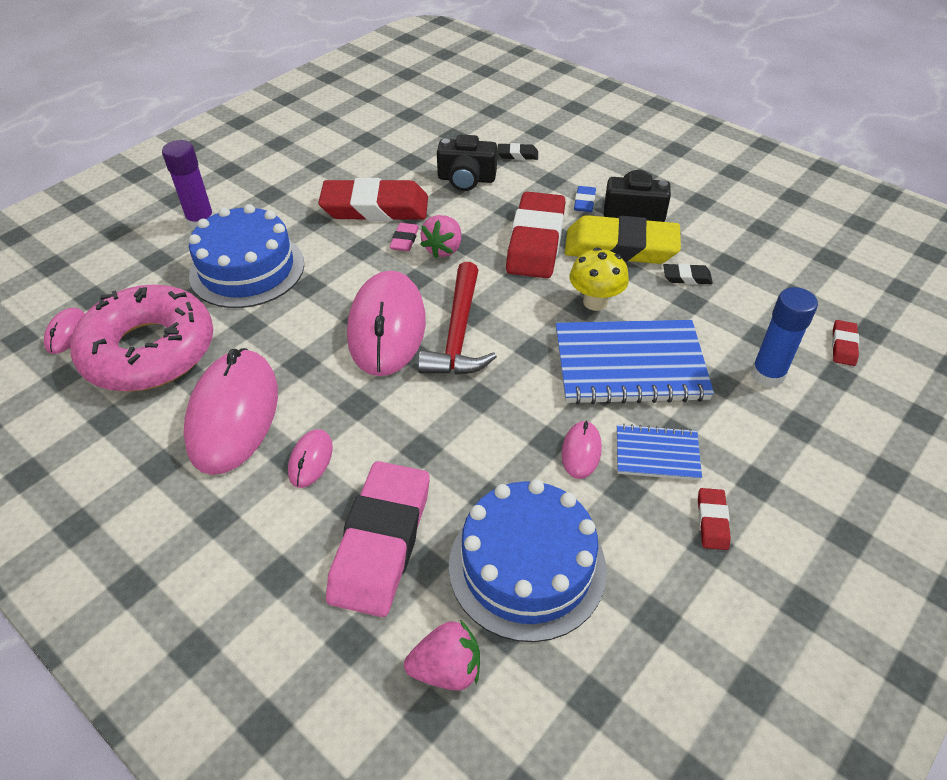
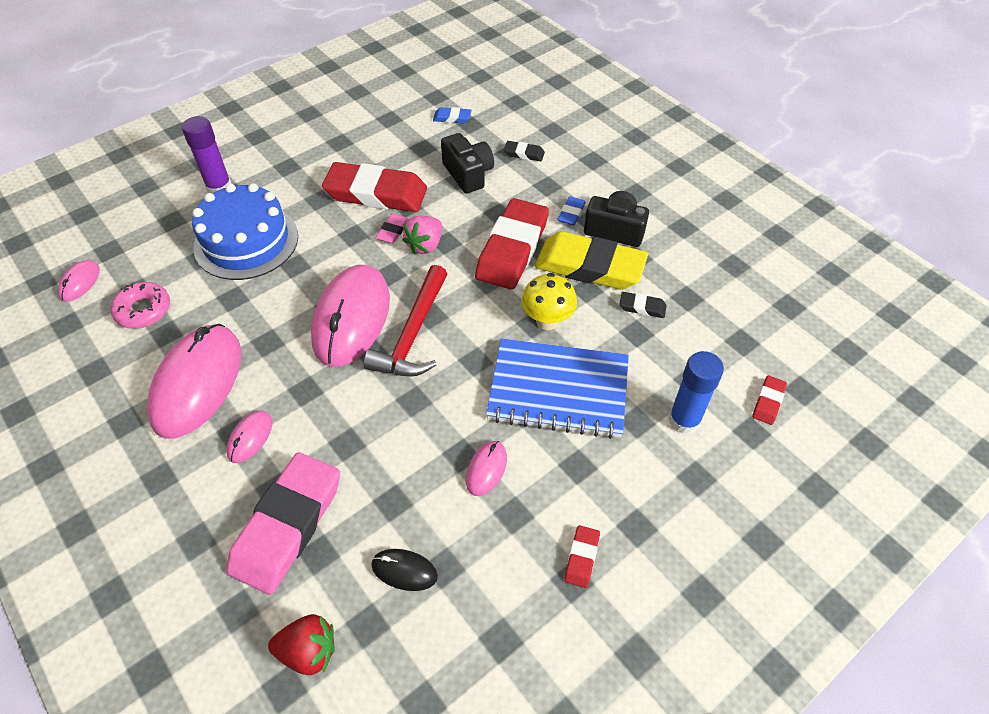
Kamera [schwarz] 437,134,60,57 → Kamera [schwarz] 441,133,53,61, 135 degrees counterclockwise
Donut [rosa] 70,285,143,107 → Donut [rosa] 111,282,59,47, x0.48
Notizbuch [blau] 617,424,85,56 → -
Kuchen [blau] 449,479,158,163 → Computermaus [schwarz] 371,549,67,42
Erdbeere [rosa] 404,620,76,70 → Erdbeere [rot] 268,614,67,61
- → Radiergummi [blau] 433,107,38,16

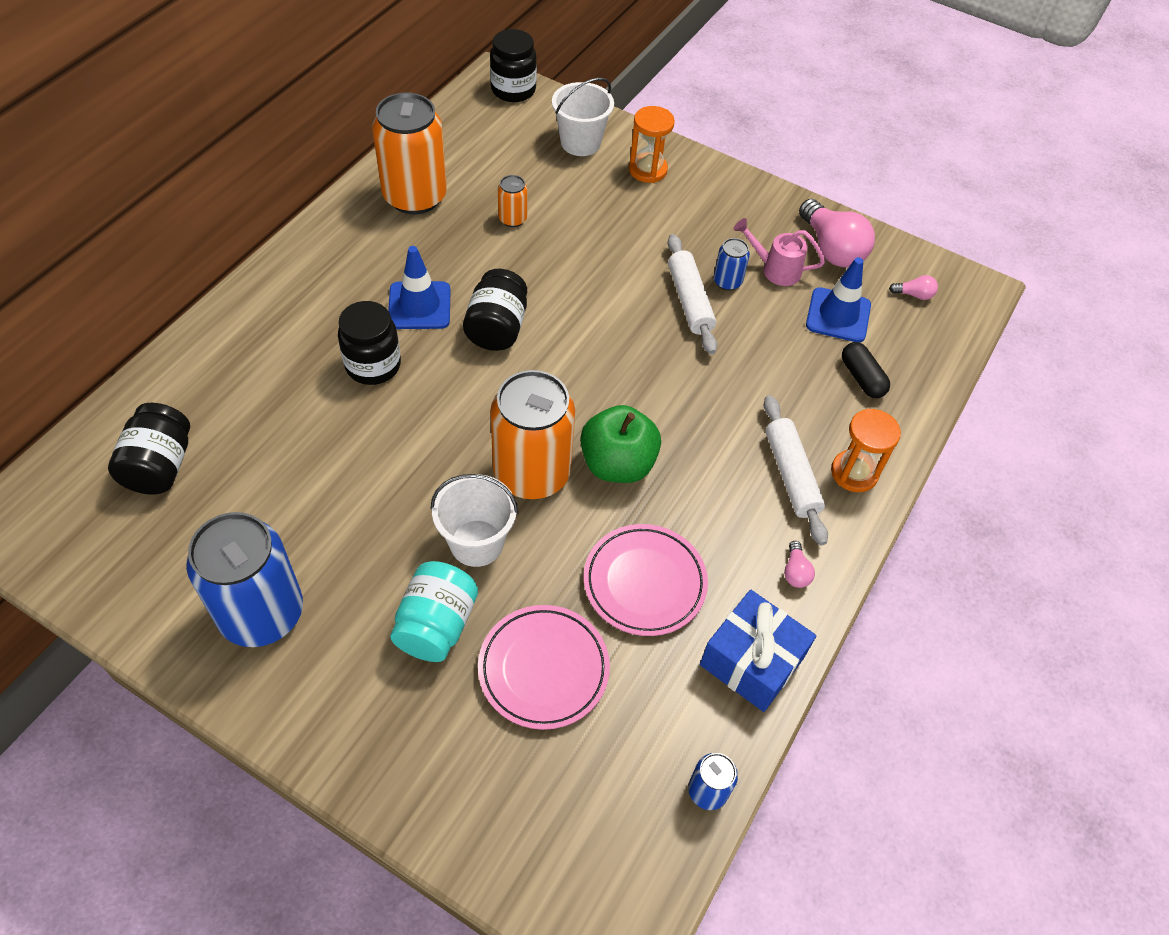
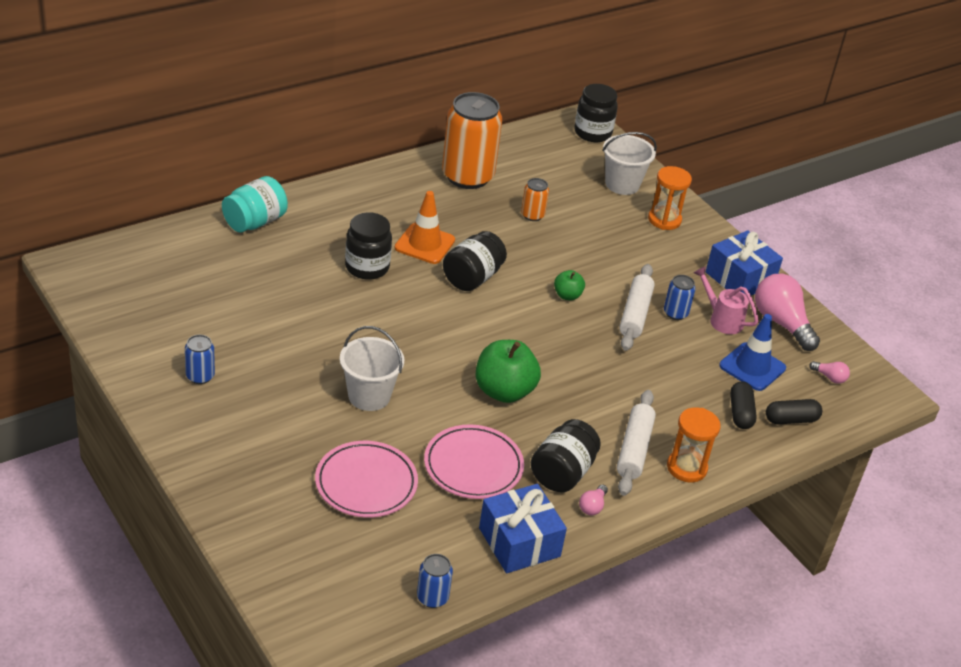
Glühbirne [rosa] 799,199,76,68 → Glühbirne [rosa] 755,274,65,77, 150 degrees clockwise
Leitkegel [blau] 388,246,63,83 → Leitkegel [orange] 395,191,60,73
Dose [orange] 490,370,85,129 → -
Einmachglas [schwarz] 108,403,82,92 → Einmachglas [schwarz] 531,419,70,73, shifted
Dose [blau] 186,512,117,135 → Dose [blau] 185,335,30,49, x0.45
Einmachglas [türkis] 390,561,88,101 → Einmachglas [türkis] 222,176,66,57, shifted
- → Geschenk [blau] 706,230,77,65
- → Apfel [grün] 554,270,31,30
- → Kapsel [schwarz] 766,399,56,25

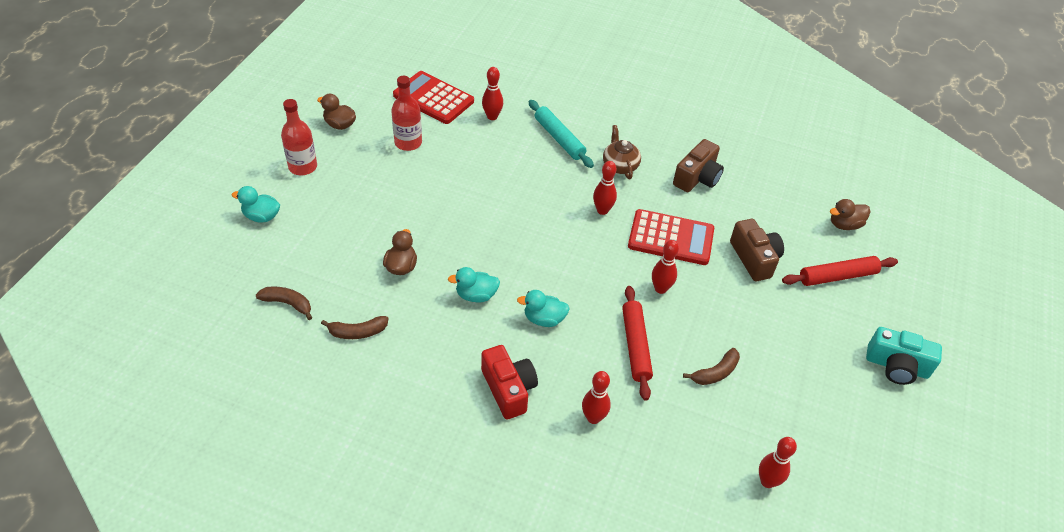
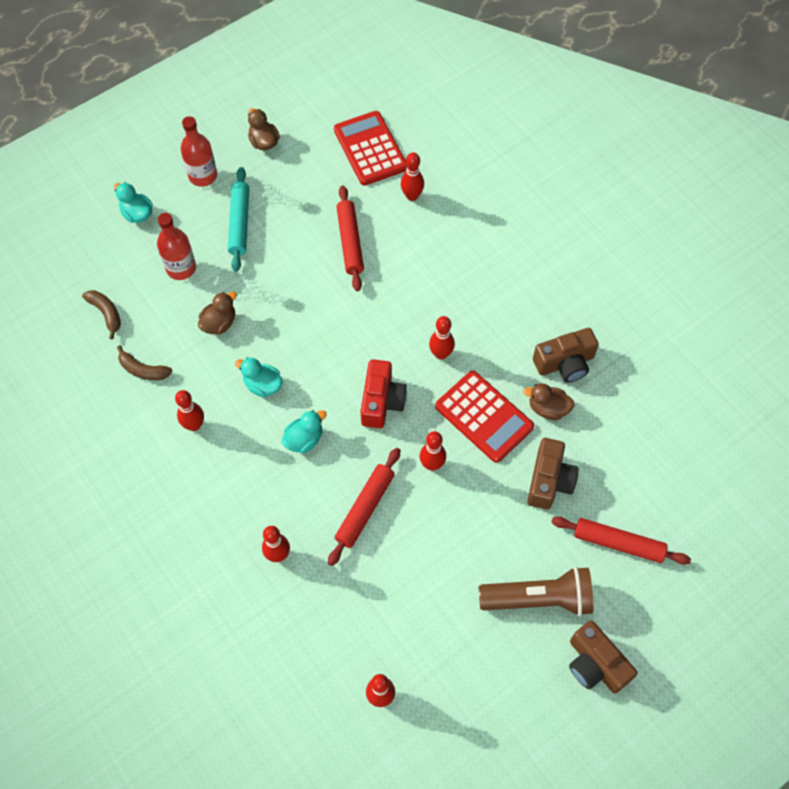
Flasche [rot] 391,76,31,75 → Flasche [rot] 157,213,39,67, shifted
Nudelholz [türkis] 529,100,65,68 → Nudelholz [türkis] 228,167,21,105, shifted
Teekanne [braun] 603,125,38,54 → -
Ente [braun] 830,199,40,31 → Ente [braun] 523,383,52,37, shifted
Ente [türkis] 517,290,53,37 → Ente [türkis] 282,410,45,43, 105 degrees clockwise
Kamera [türkis] 866,327,76,58 → Kamera [braun] 569,620,68,73
Kamera [rot] 481,345,57,74 → Kamera [rot] 361,359,46,69, shifted
Banane [braun] 683,348,57,37 → -
- → Nudelholz [rot] 337,185,27,106
- → Bowlingkegel [rot] 175,390,29,41
- → Taschenlampe [braun] 479,567,114,49

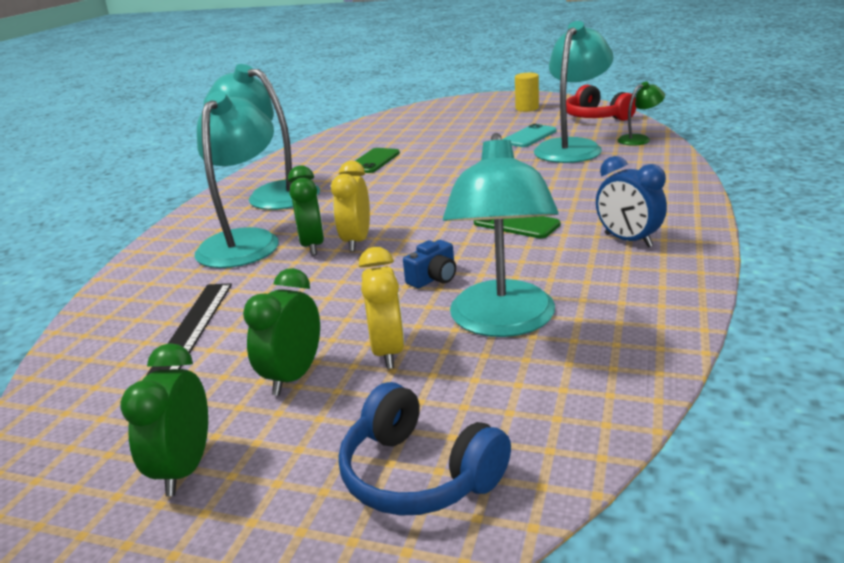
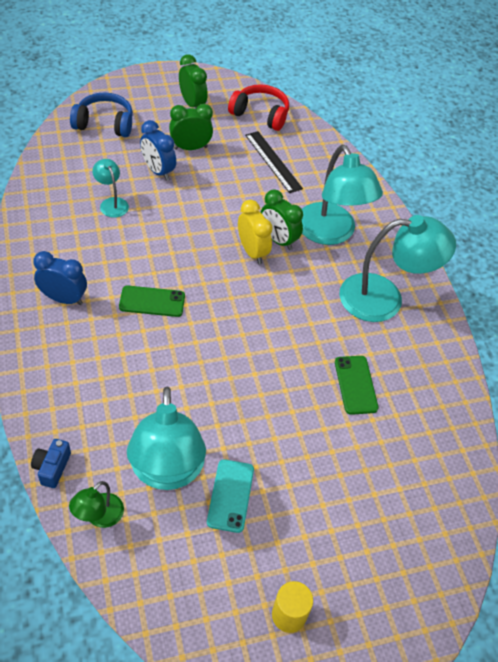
Kopfhörer [rot] 566,85,70,36 → Kopfhörer [rot] 228,84,61,47, shifted
Lampe [türkis] 443,133,116,204 → Lampe [türkis] 92,159,37,59, x0.48
Kamera [blau] 403,240,53,48 → Kamera [blau] 31,439,40,49, shifted
Wecker [gelb] 359,247,46,122 → Wecker [blau] 140,120,36,61
Wecker [grün] 243,268,77,128 → Wecker [grün] 169,104,44,46, 90 degrees counterclockwise

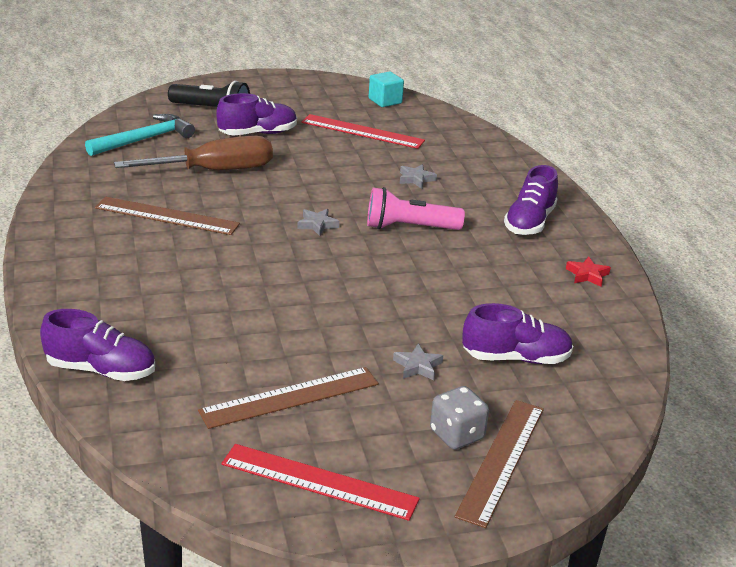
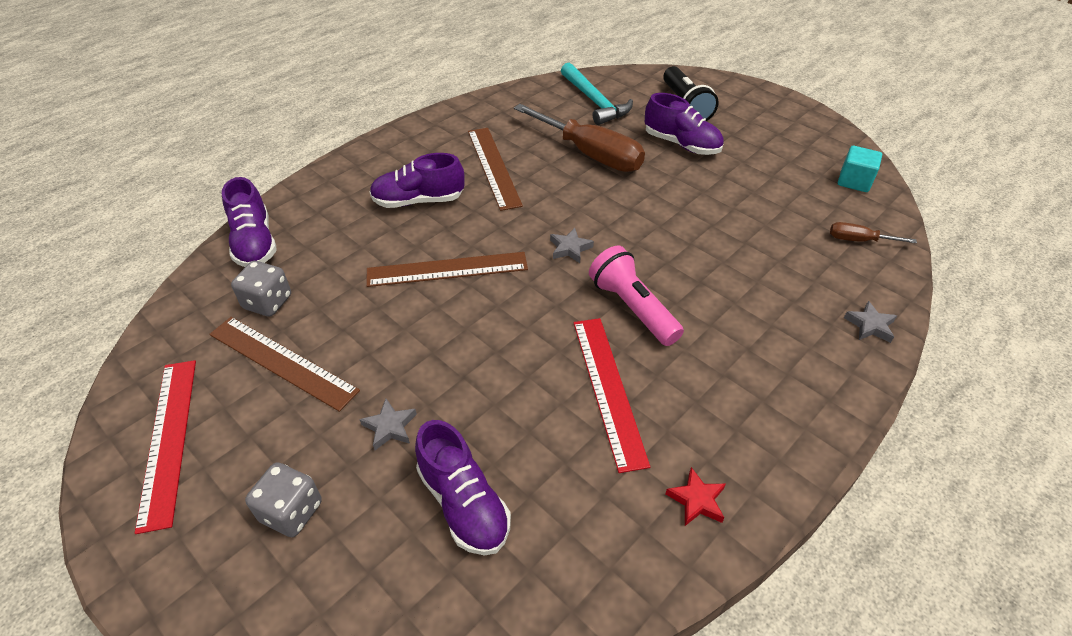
Hammer [türkis] 85,114,110,42 → Hammer [türkis] 561,63,72,62, 45 degrees clockwise
Lineal [rot] 302,114,123,35 → Lineal [rot] 574,318,76,155, shifted
Stern [grau] 400,164,37,24 → Stern [grau] 844,301,53,42, shifted
Schuh [lila] 504,165,54,70 → Schuh [lila] 369,153,96,55, shifted
Lineal [braun] 455,400,89,128 → Lineal [braun] 366,252,162,35, shifted
- → Schraubenzieher [braun] 830,222,87,21
- → Spielwürfel [grau] 231,261,60,56

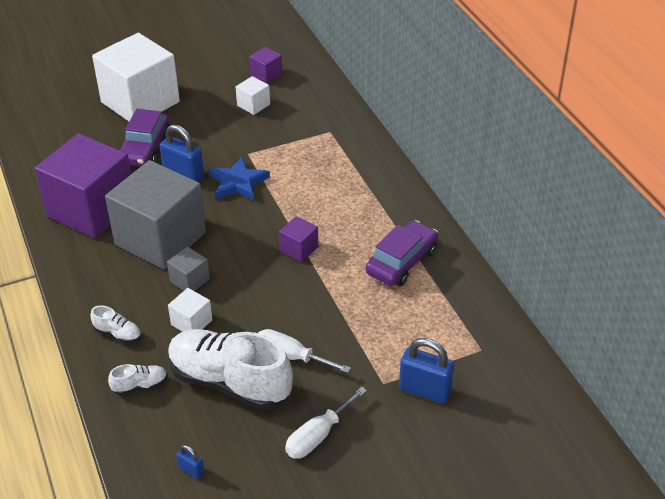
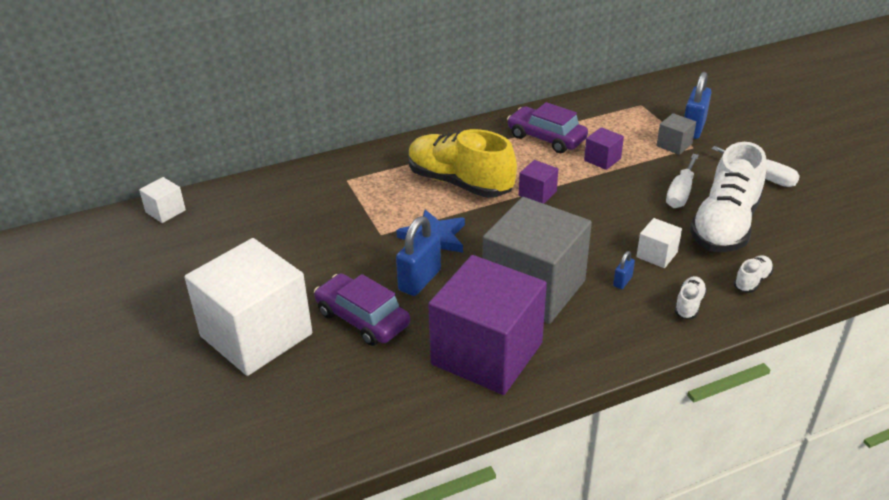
Kubus [lila] 249,47,34,37 → Kubus [lila] 584,127,40,43, shifted
Kubus [weiß] 236,76,34,39 → Kubus [weiß] 139,177,47,46, shifted
Auto [lila] 119,109,51,58 → Auto [lila] 314,273,96,73, 150 degrees counterclockwise
Kubus [grau] 167,246,43,45 → Kubus [grau] 656,113,40,42, shifted
Schuh [weiß] 108,364,60,31 → Schuh [weiß] 734,255,40,38, 60 degrees clockwise
Vorhängeschloss [blau] 176,445,28,34 → Vorhängeschloss [blau] 613,251,22,38, shifted
- → Schuh [gelb] 408,129,109,69

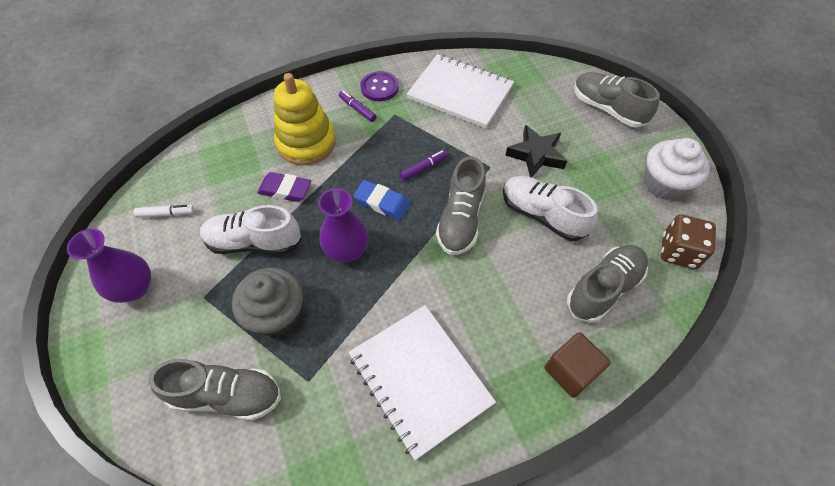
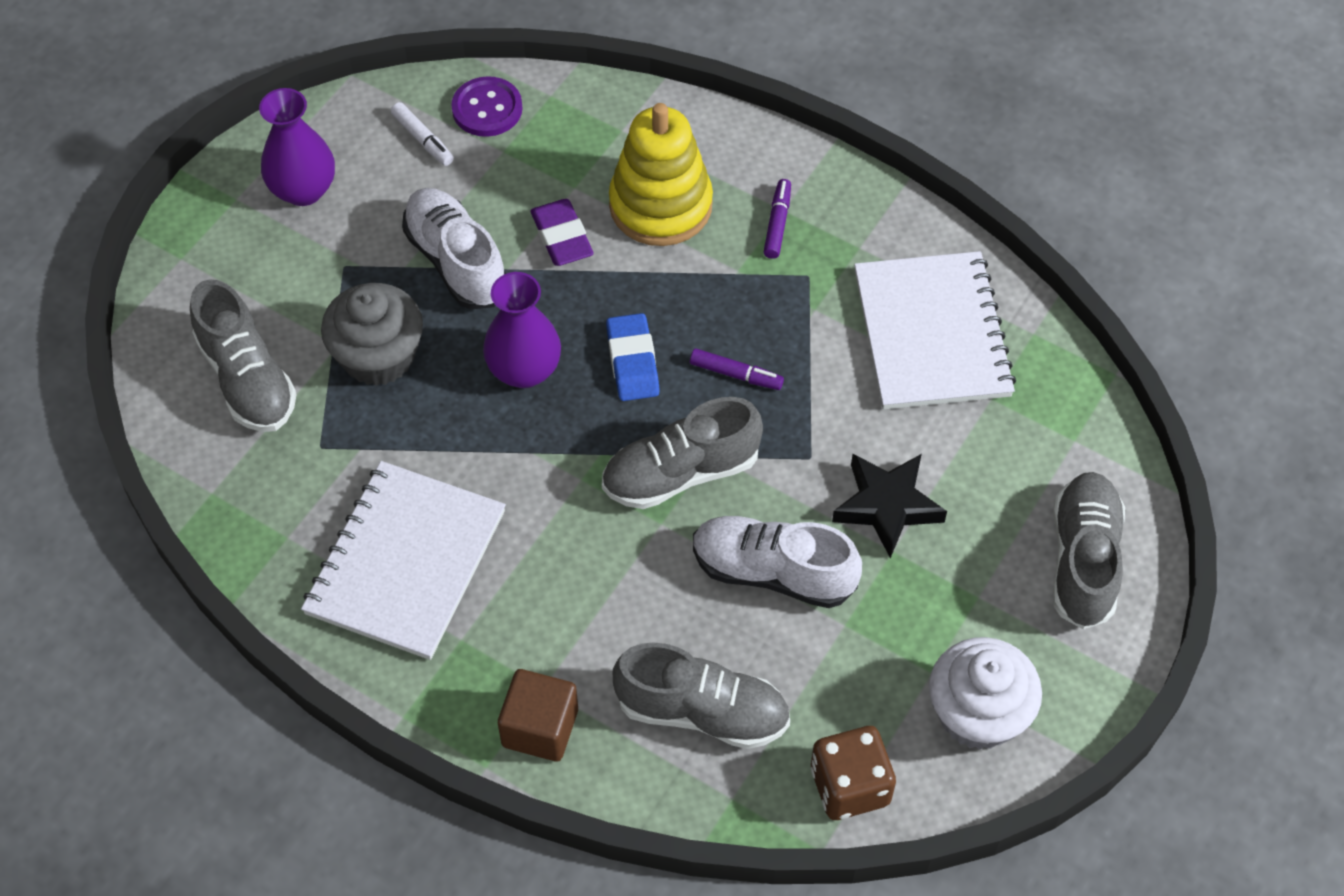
Knopf [lila] 360,71,39,30 → Knopf [lila] 451,76,71,61, shifted
Schuh [weiß] 503,176,95,65 → Schuh [weiß] 693,516,169,92, 75 degrees counterclockwise

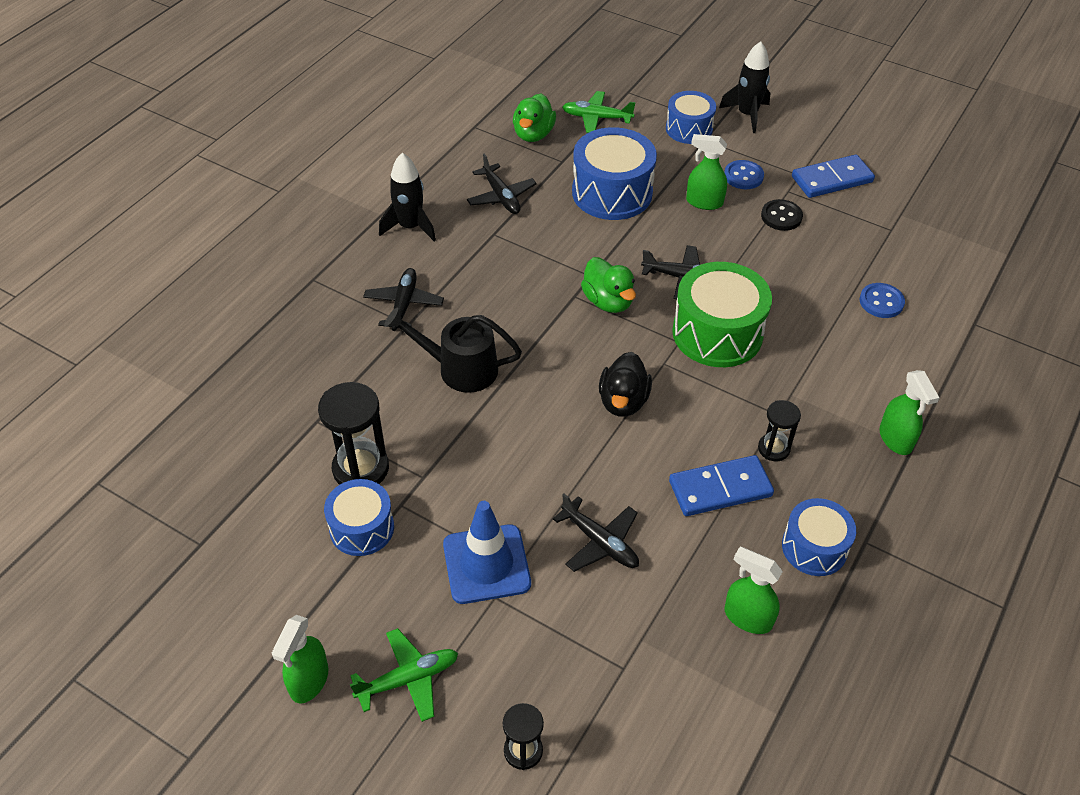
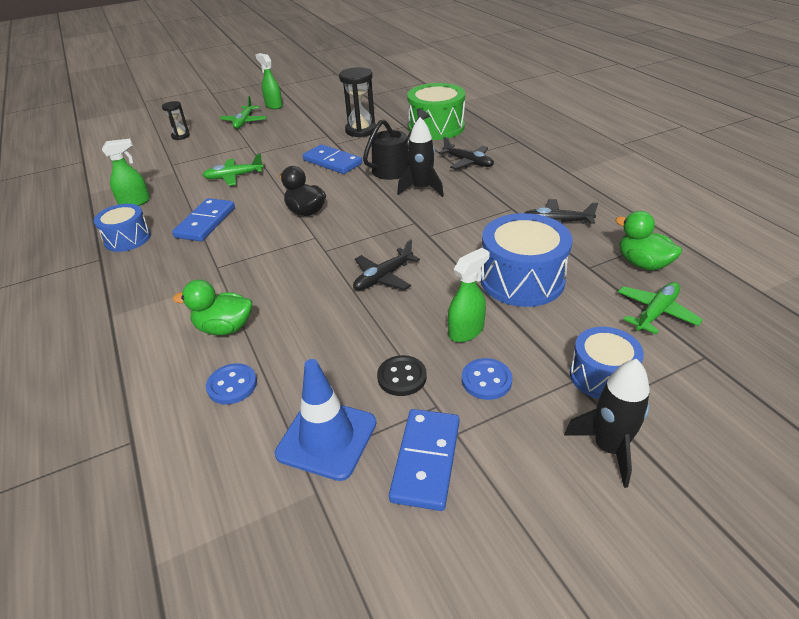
Rakete [schwarz] 379,153,57,88 → Rakete [schwarz] 397,117,47,80, shifted
Ente [grün] 581,257,55,56 → Ente [grün] 173,279,79,56, shifted
Trommel [grün] 672,262,100,105 → Trommel [grün] 407,83,58,57, shifted
Sprühflasche [grün] 879,370,60,85 → -
Sanduhr [schwarz] 758,400,43,61 → -
Trommel [blau] 324,479,70,77 → -
Flugzeug [schwarz] 553,494,86,78 → Flugzeug [grün] 202,154,62,32
Leitkegel [blau] 443,501,88,103 → Leitkegel [blau] 275,359,101,122, shifted
- → Dominostein [blau] 303,144,59,30

